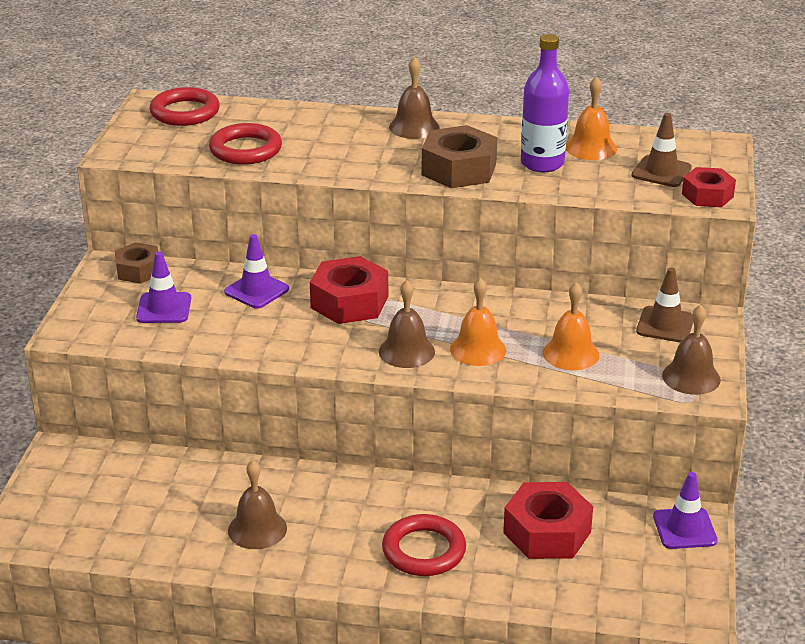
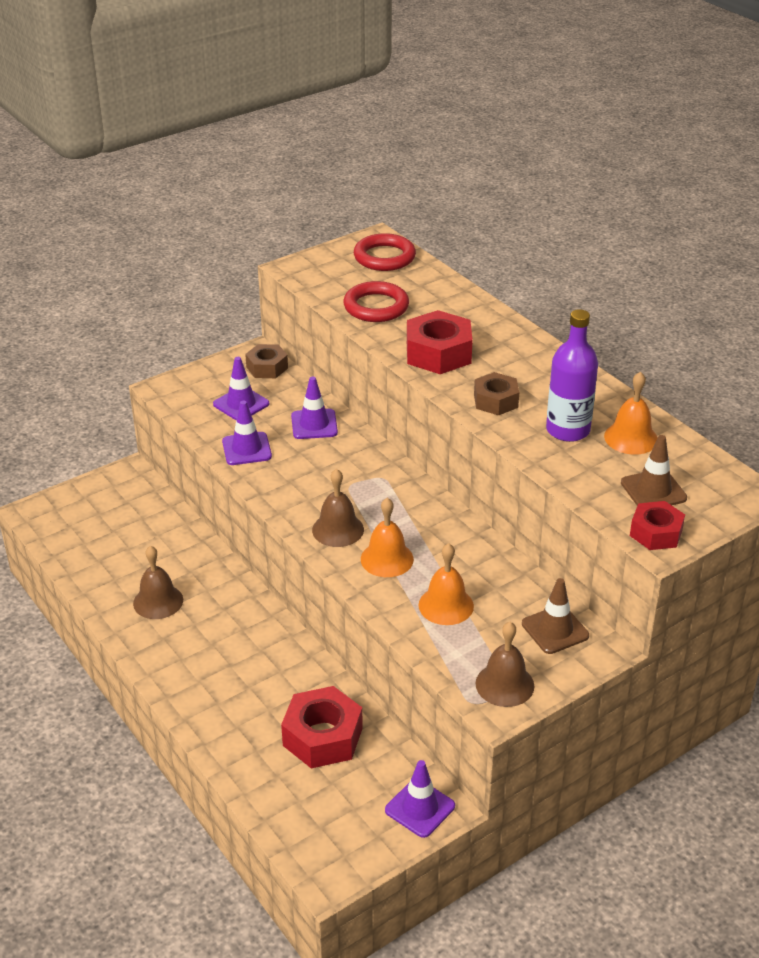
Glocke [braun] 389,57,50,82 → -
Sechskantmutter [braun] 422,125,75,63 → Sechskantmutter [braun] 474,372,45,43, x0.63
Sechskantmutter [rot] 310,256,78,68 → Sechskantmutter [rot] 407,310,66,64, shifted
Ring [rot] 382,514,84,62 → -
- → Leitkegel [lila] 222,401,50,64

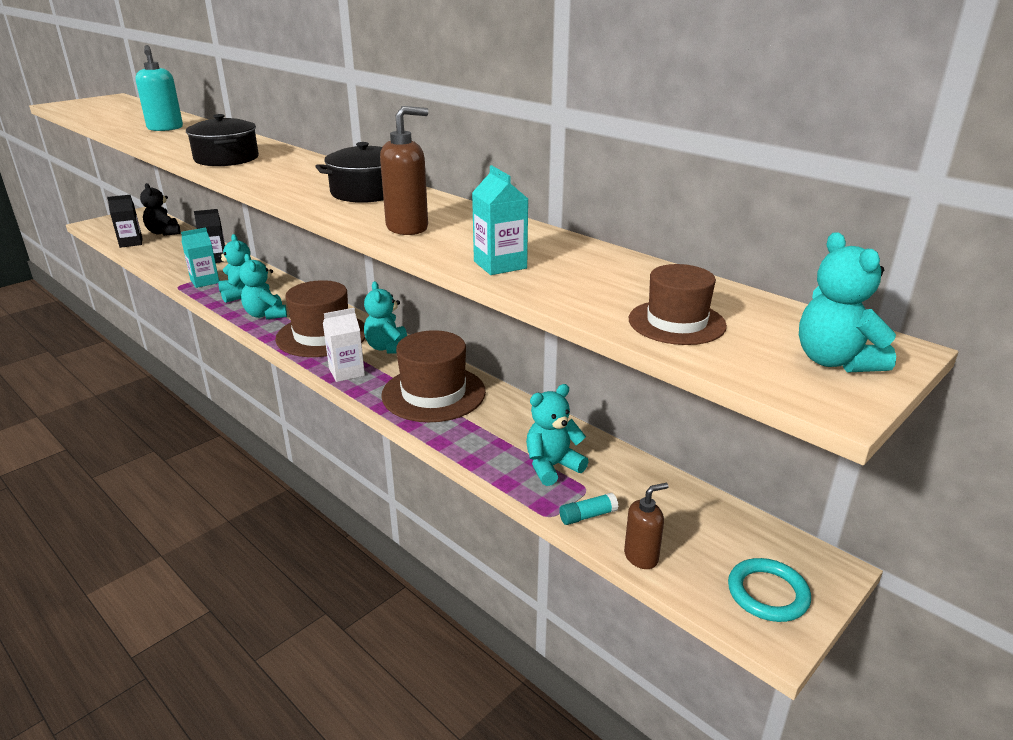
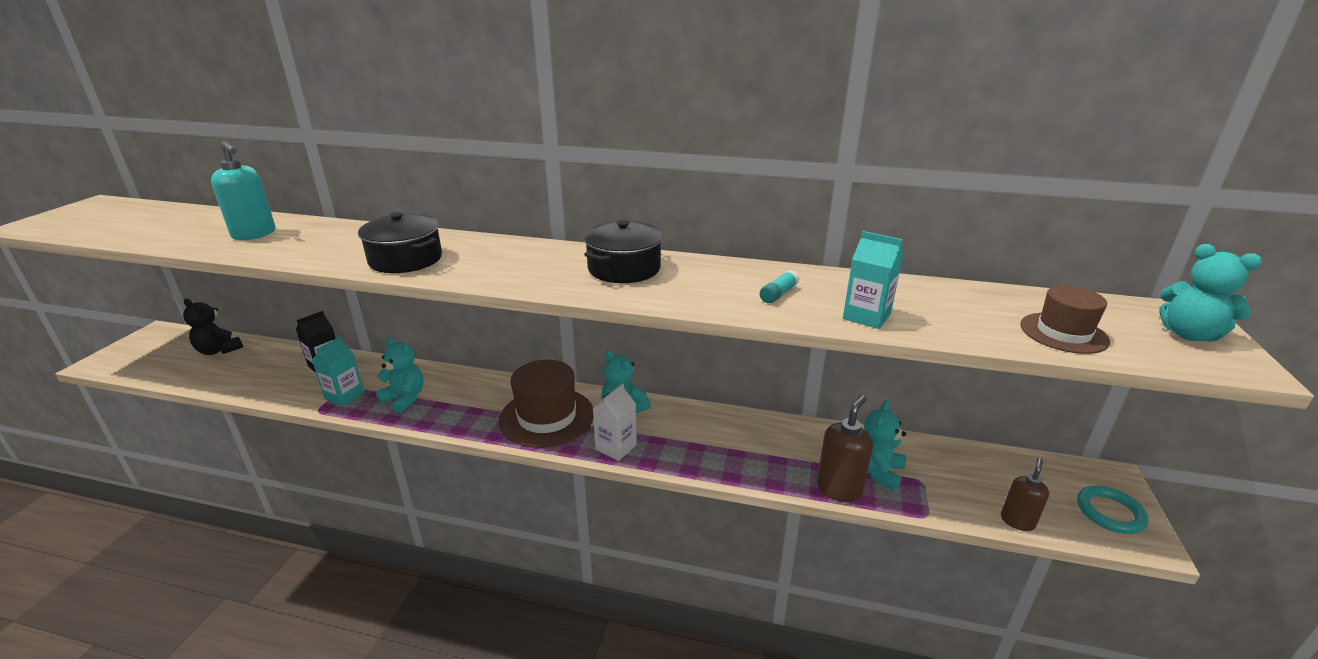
Seifenspender [braun] 380,106,48,129 → Seifenspender [braun] 817,395,56,107, shifted
Getränkekarton [schwarz] 107,195,36,53 → -
Teddybär [türkis] 239,254,48,65 → -
Hut [braun] 381,330,105,92 → -
Klebestift [türkis] 559,493,60,32 → Klebestift [türkis] 760,270,39,33, shifted

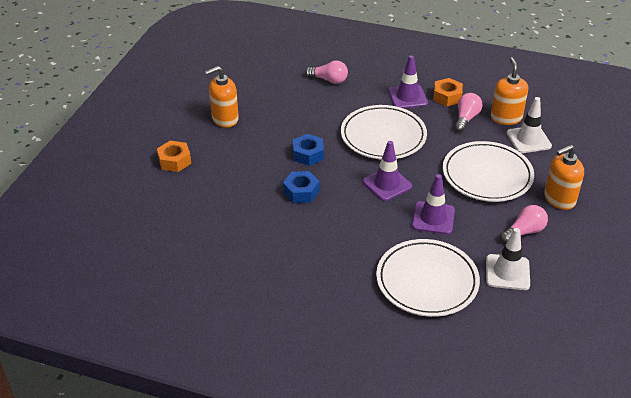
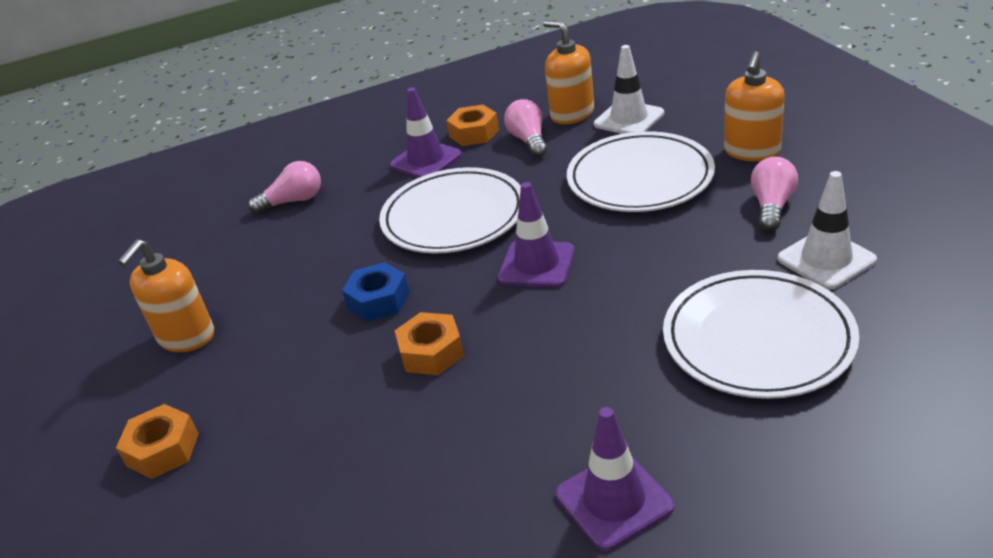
Sechskantmutter [blau] 283,171,36,32 → Sechskantmutter [orange] 395,312,69,63
Leitkegel [lila] 412,174,43,60 → Leitkegel [lila] 556,407,118,144, shifted

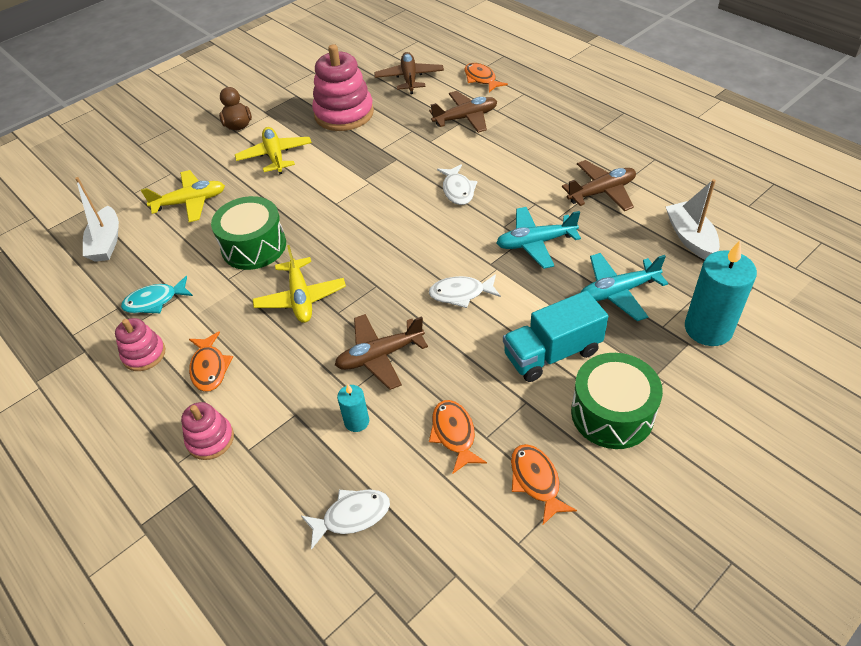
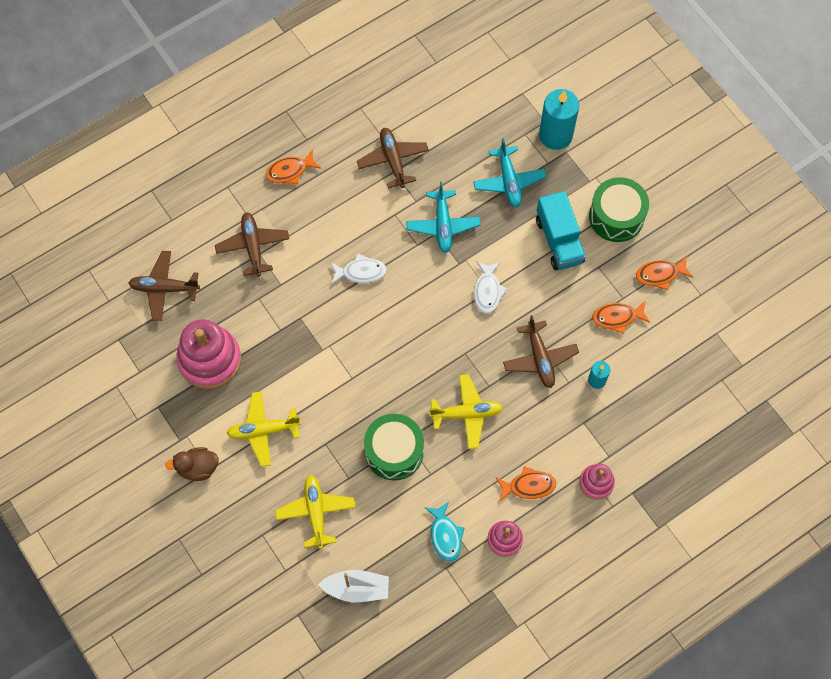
Fisch [orange] 464,63,44,29 → Fisch [orange] 266,149,55,35, shifted
Boot [weiß] 666,179,54,80 → -
Fisch [weiß] 301,489,89,61 → -

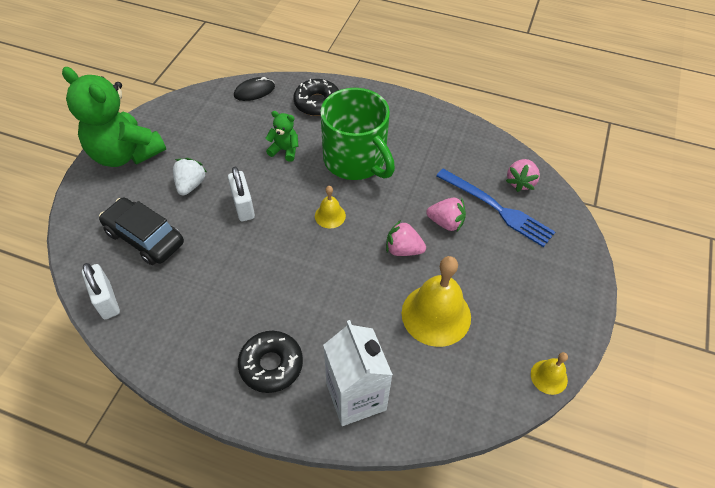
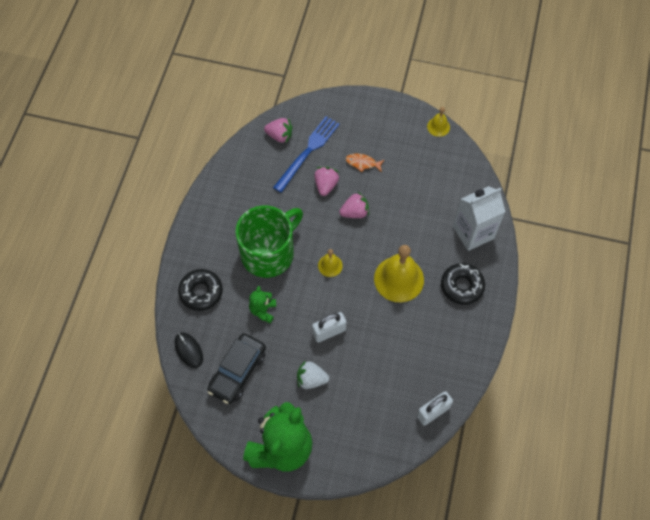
Auto [schwarz] 99,197,85,68 → Auto [schwarz] 207,333,59,71, shifted
Erdbeere [rosa] 386,220,40,36 → Erdbeere [rosa] 339,192,30,26, 120 degrees counterclockwise
Glocke [gelb] 402,256,69,91 → Glocke [gelb] 374,245,50,57, shifted
- → Fisch [orange] 346,154,38,18

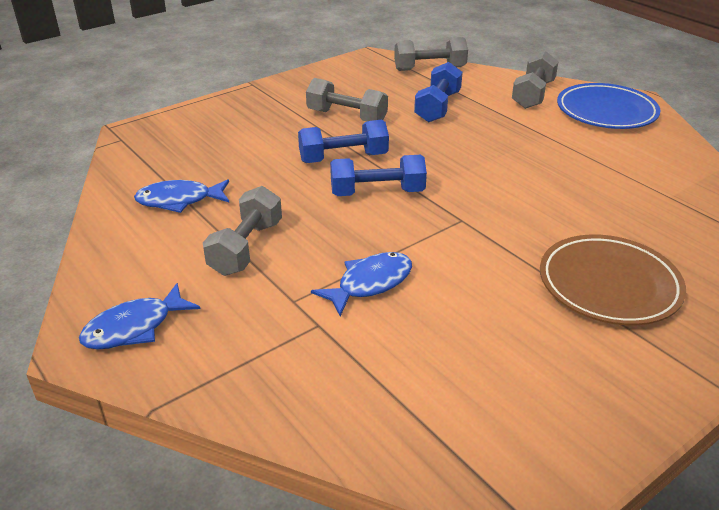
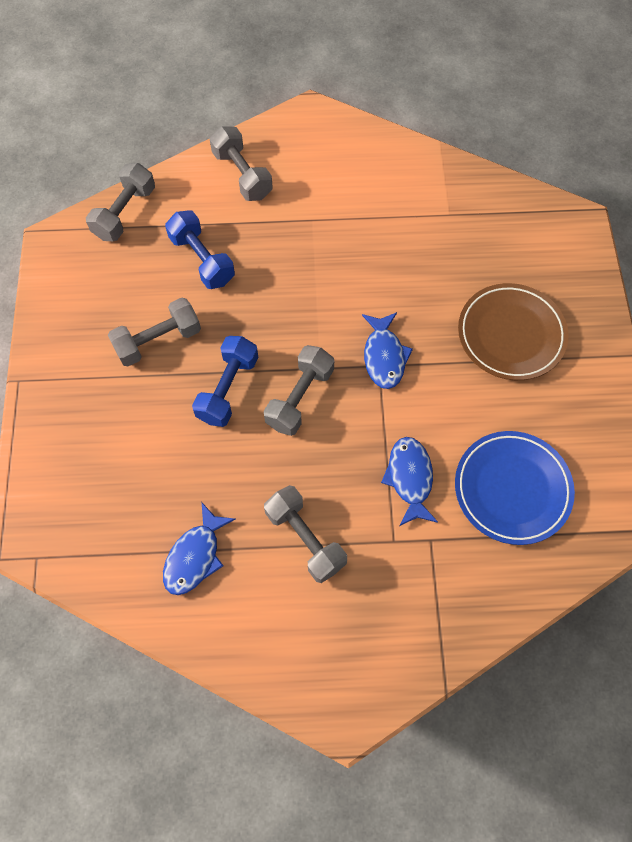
Teller [blau] 557,83,104,46 → Teller [blau] 455,431,120,114, shifted
Hantel [blau] 330,155,97,41 → Hantel [grau] 264,345,70,91
Fisch [blau] 79,283,121,67 → Fisch [blau] 362,312,51,77, shifted

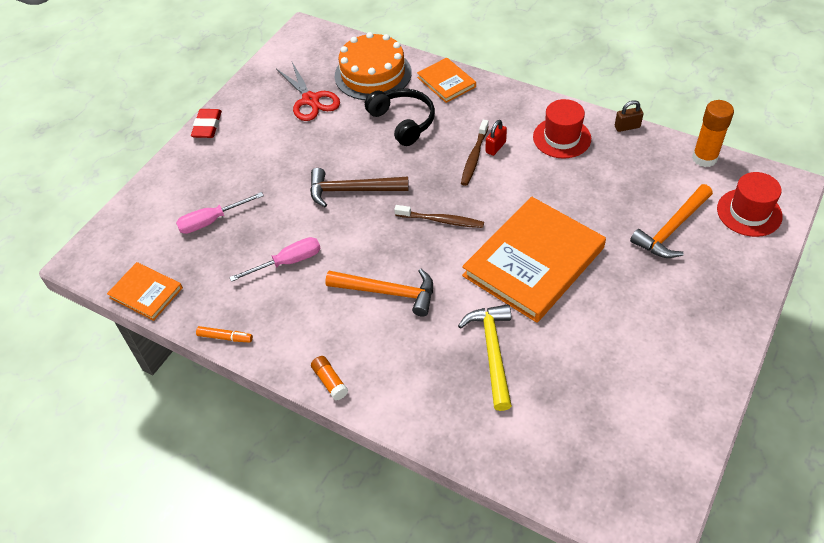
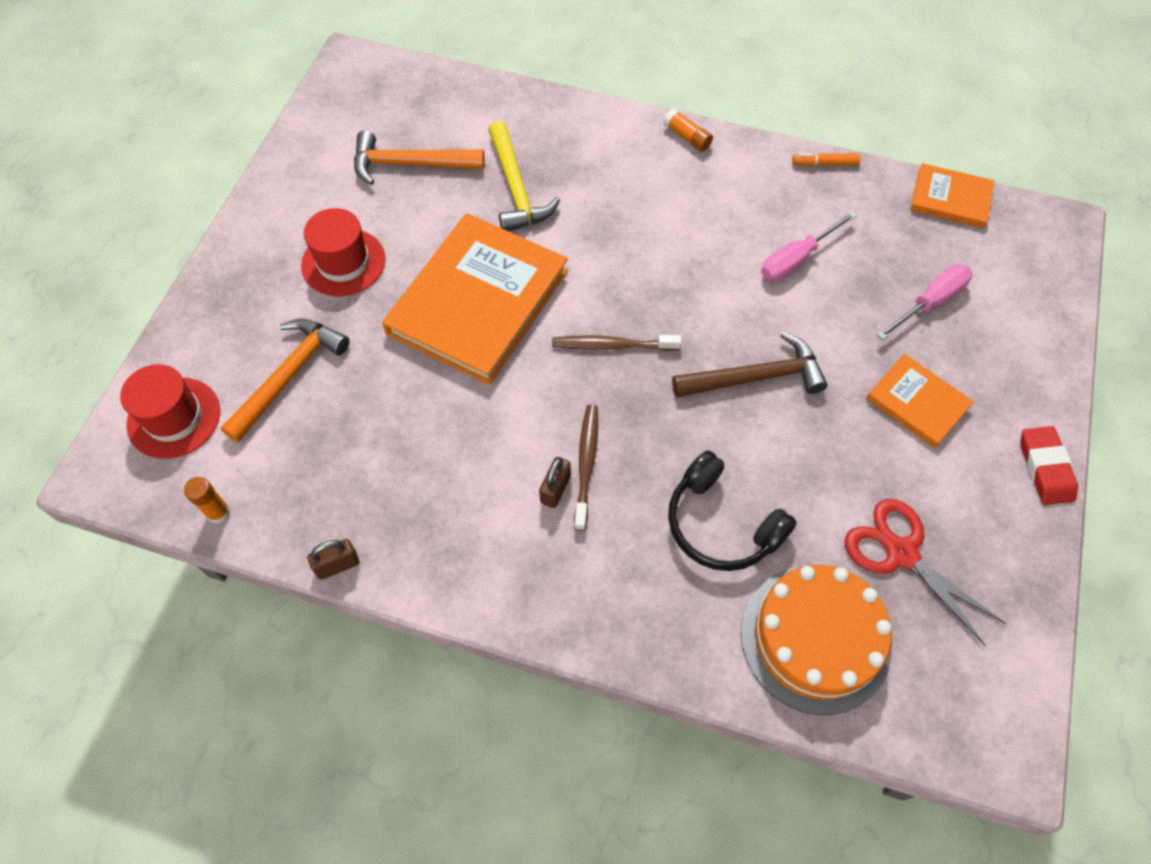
Buch [orange] 417,58,59,45 → Buch [orange] 866,354,108,94, shifted
Hut [rot] 533,99,58,60 → Hut [rot] 301,208,84,88, shifted
Klebestift [orange] 692,100,42,67 → Klebestift [orange] 184,477,46,47, x0.58
Vorhängeschloss [rot] 485,120,22,36 → Vorhängeschloss [braun] 539,457,32,51
Hammer [orange] 325,269,108,48 → Hammer [orange] 354,130,131,55, shifted

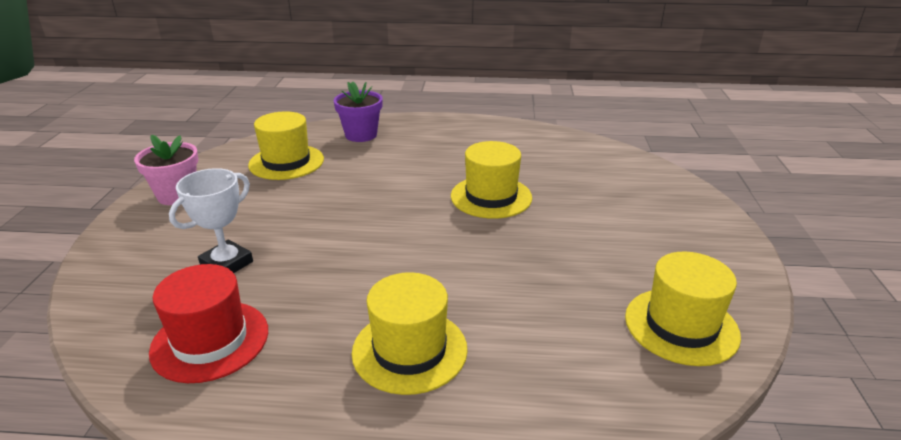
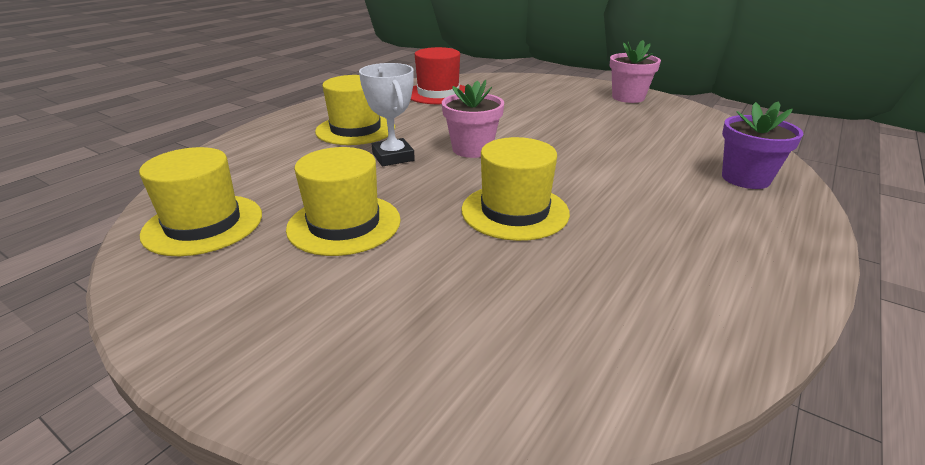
Hut [gelb] 248,111,76,69 → Hut [gelb] 286,147,115,109, shifted
Pokal [weiß] 169,168,84,105 → Pokal [weiß] 359,63,56,103, shifted
- → Blumentopf [rosa] 442,80,62,78

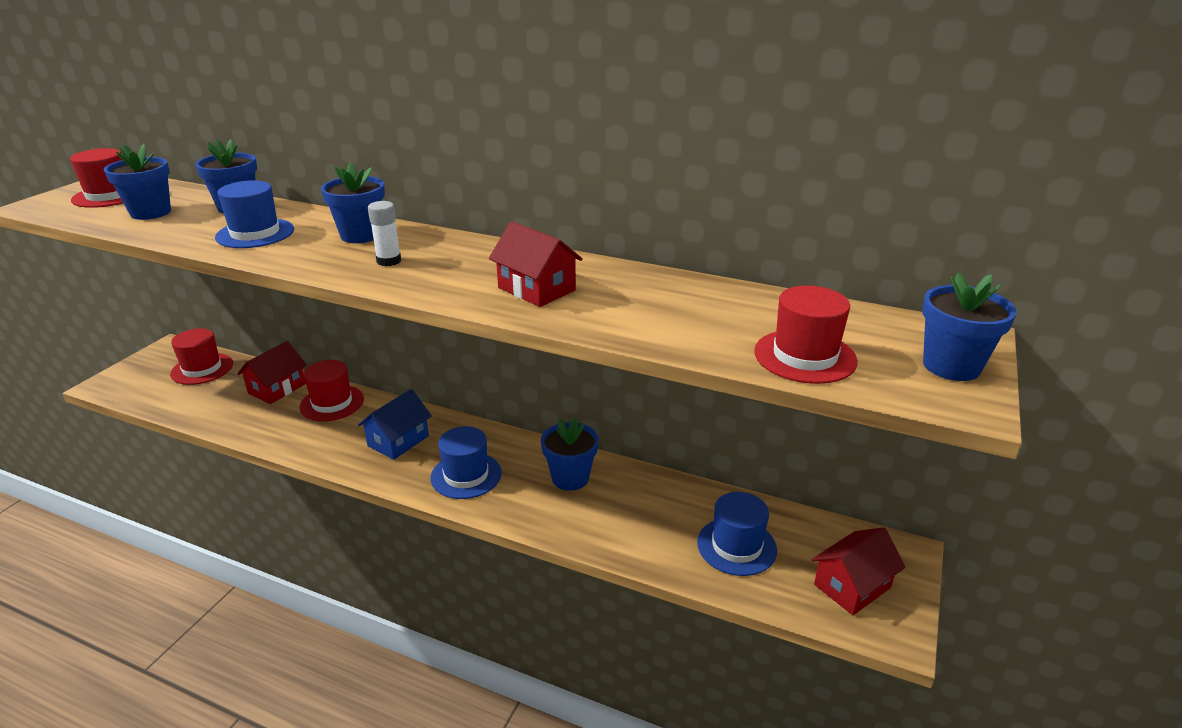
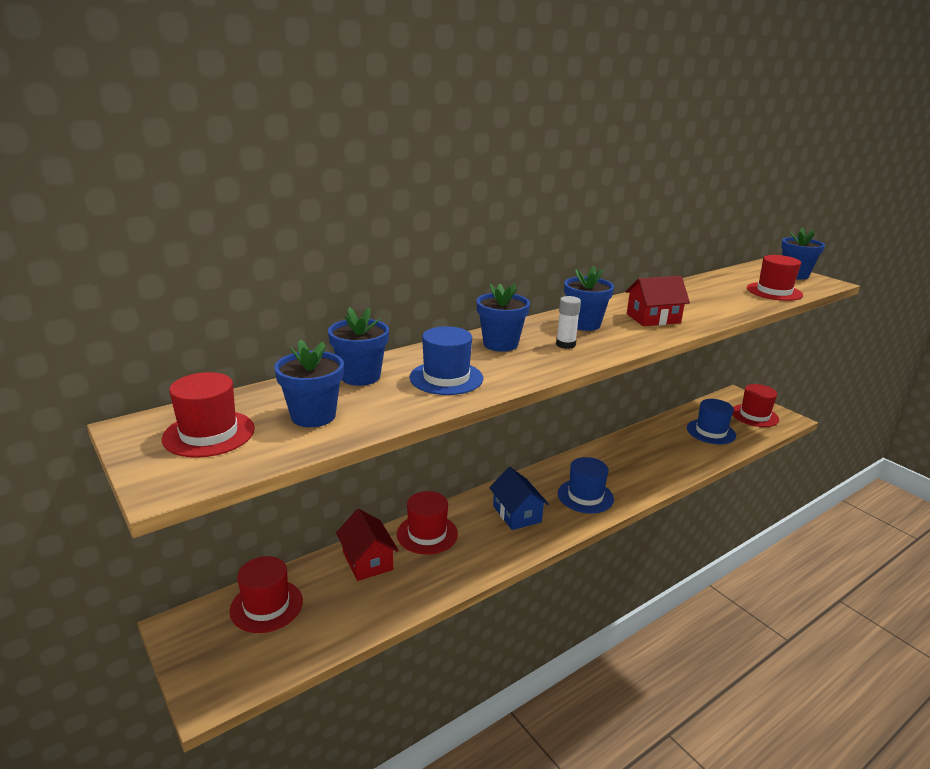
Blumentopf [blau] 541,417,58,74 → Blumentopf [blau] 564,266,50,65, shifted
Haus [rot] 811,527,94,88 → Hut [rot] 732,384,47,43

